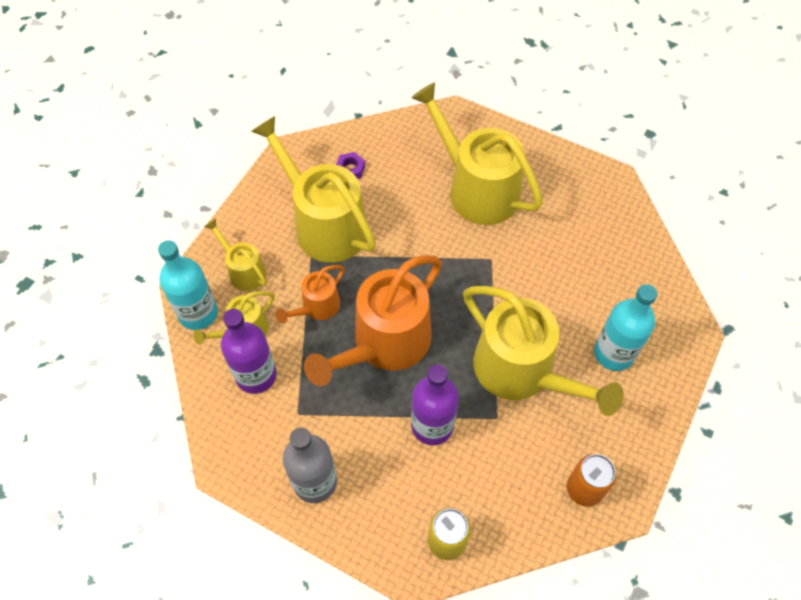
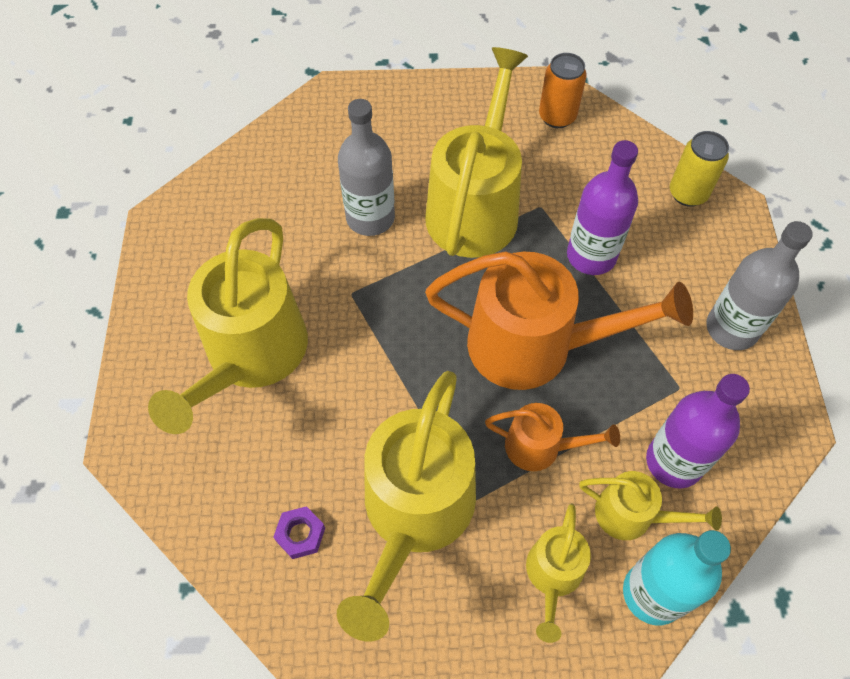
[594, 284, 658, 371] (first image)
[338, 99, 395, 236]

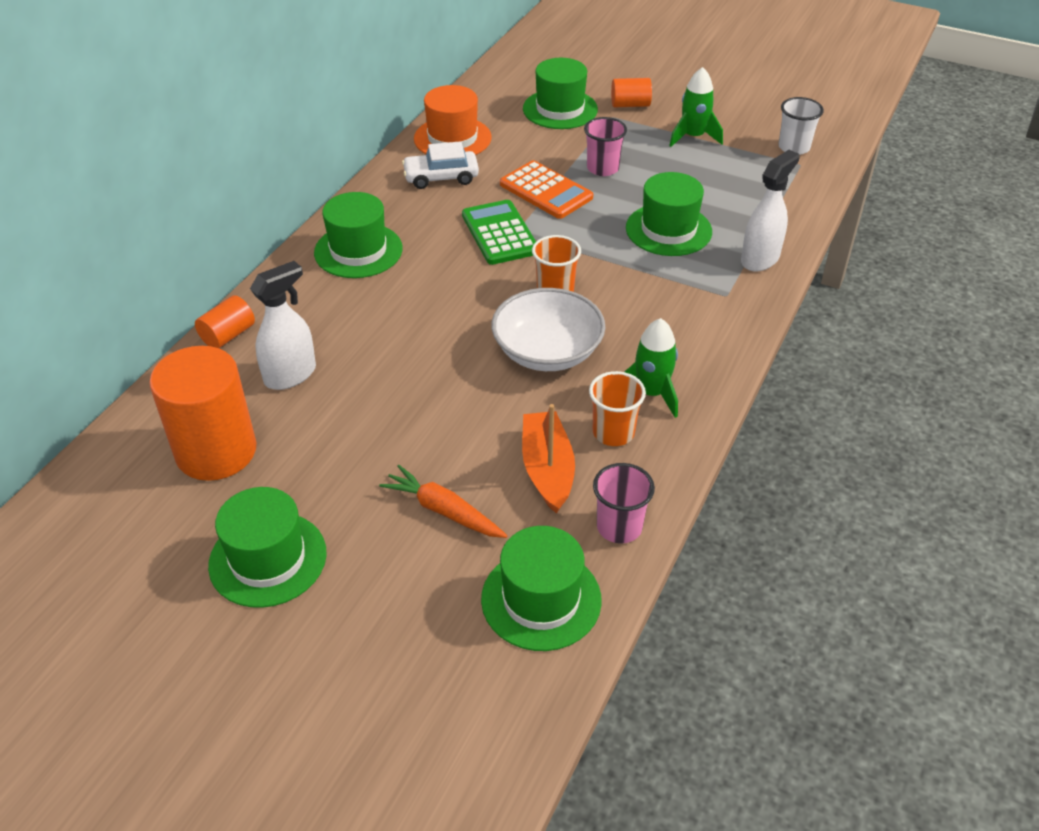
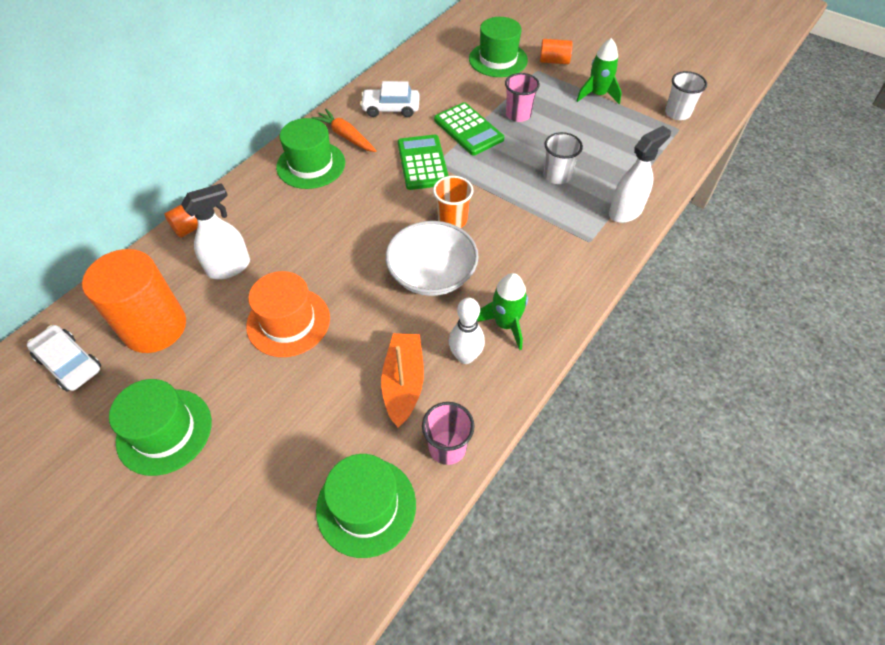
[312, 109, 377, 152]
[246, 271, 330, 357]
[434, 102, 504, 155]
[449, 297, 485, 364]
[544, 132, 583, 184]
[27, 325, 101, 392]

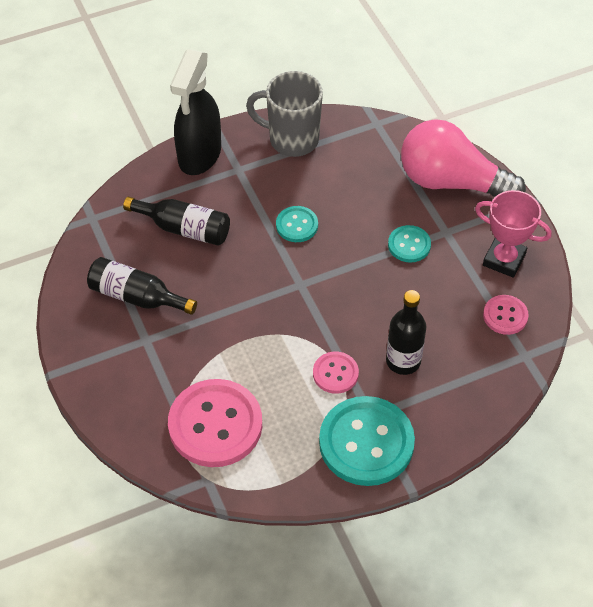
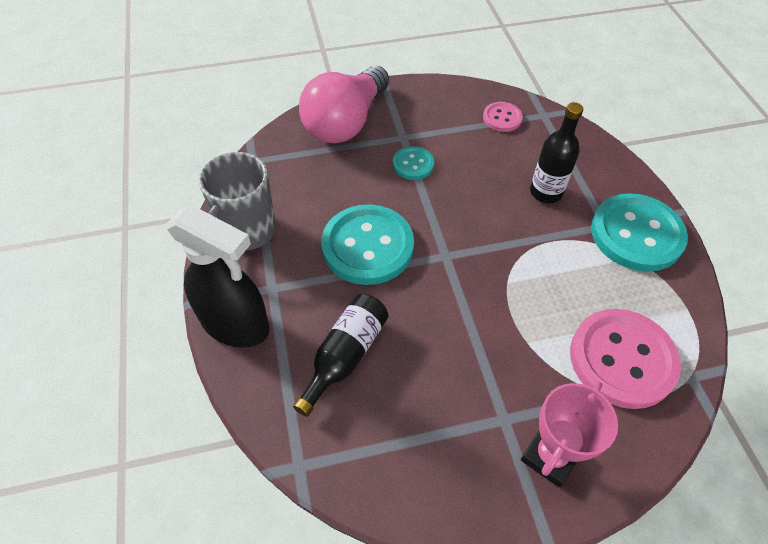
[87, 257, 197, 315] (first image)
[321, 204, 414, 285]
[313, 352, 359, 394] (first image)
[521, 382, 618, 488]

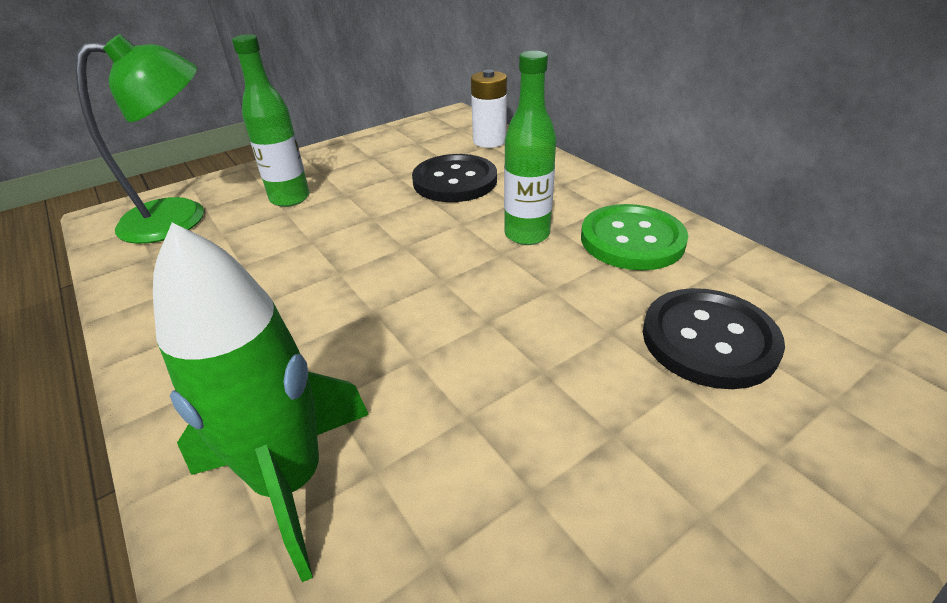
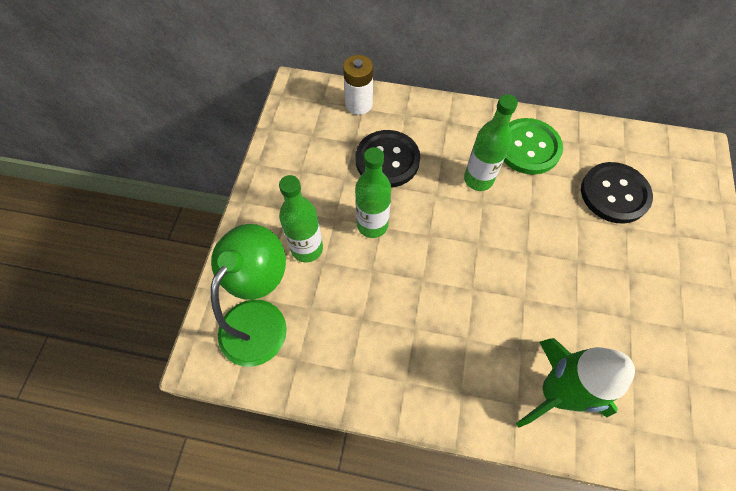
[355, 147, 391, 238]

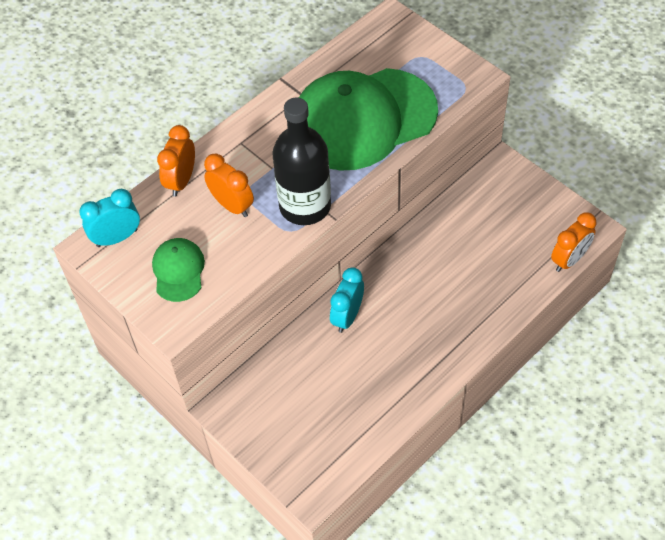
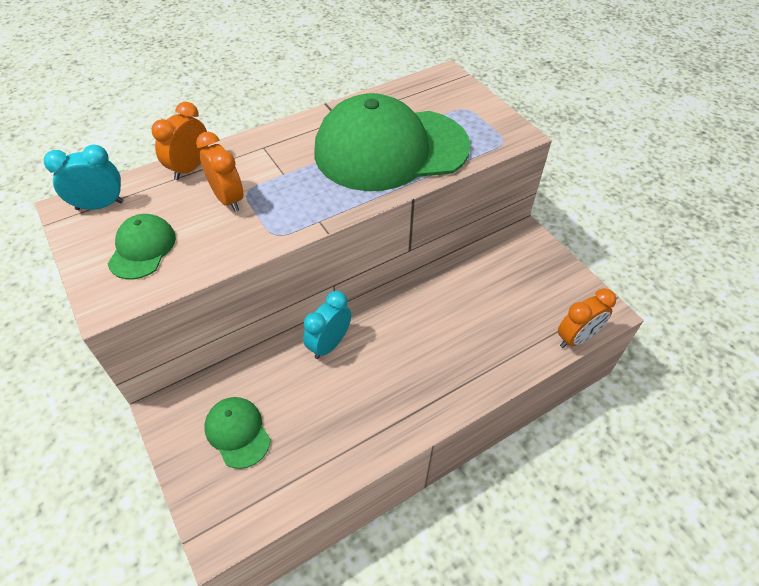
[272, 98, 331, 225] (first image)
[204, 397, 271, 469]

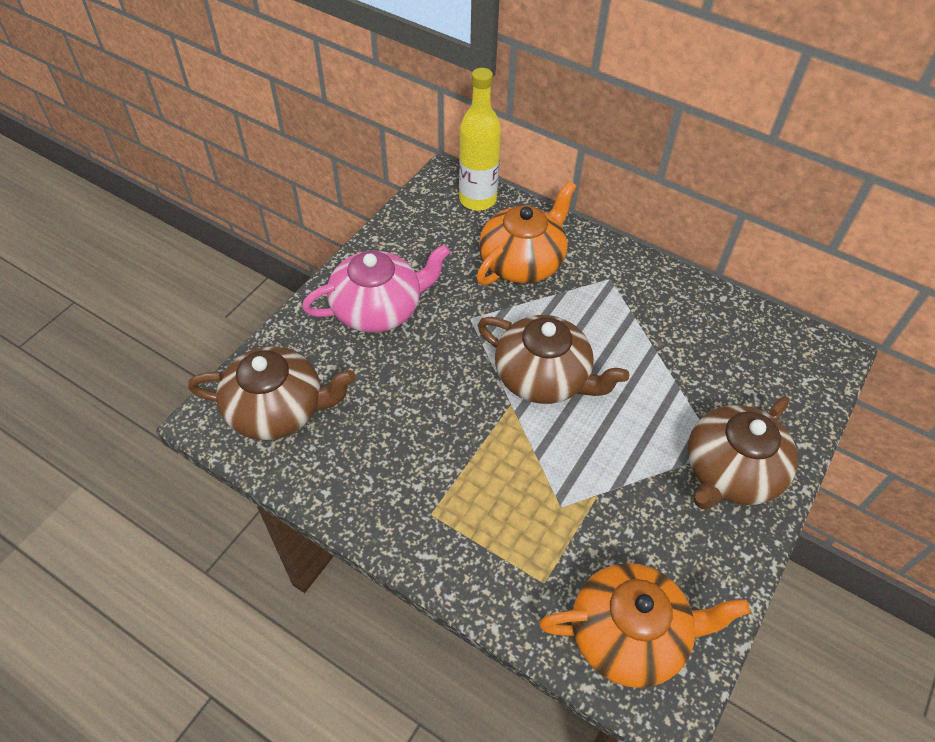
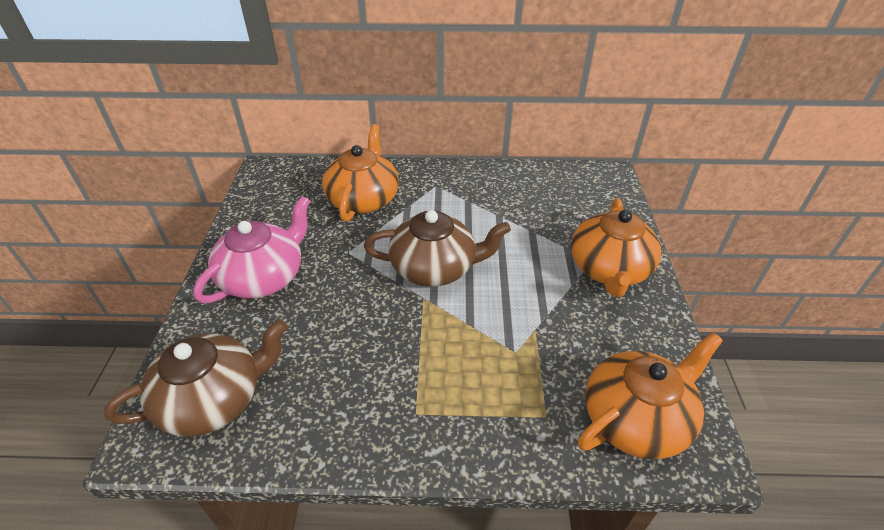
[459, 68, 501, 211] (first image)
[571, 198, 661, 297]

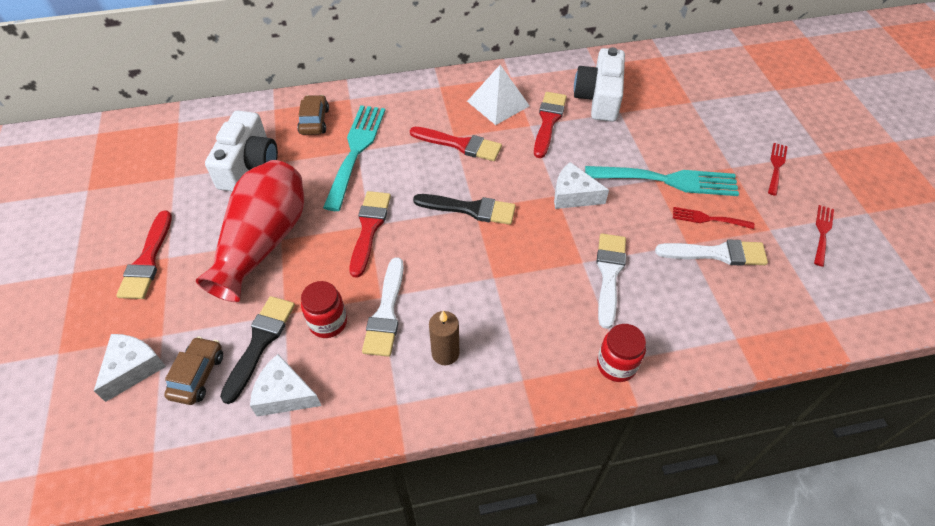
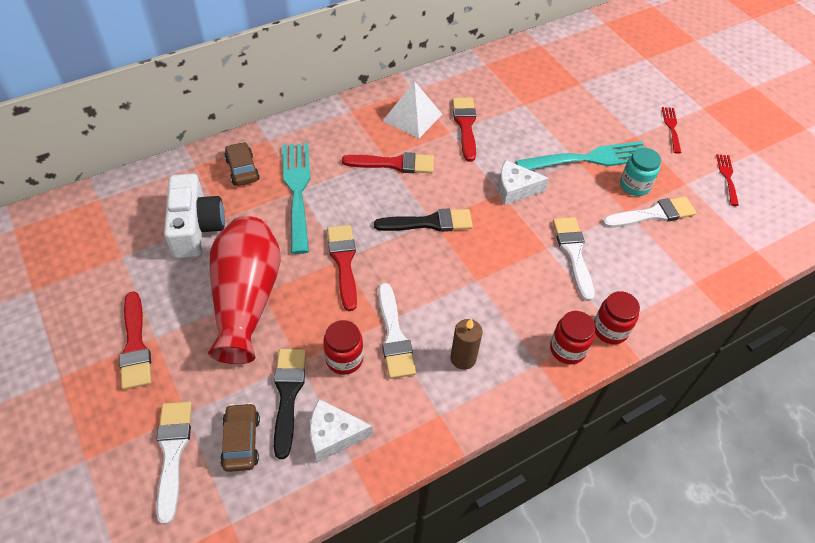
[156, 401, 192, 525]
[574, 47, 625, 122] (first image)
[620, 148, 661, 196]
[550, 311, 595, 364]

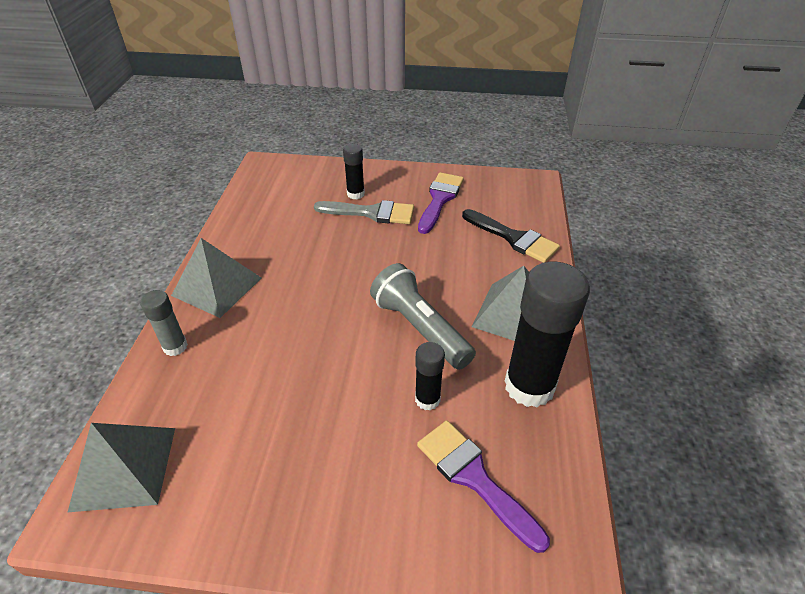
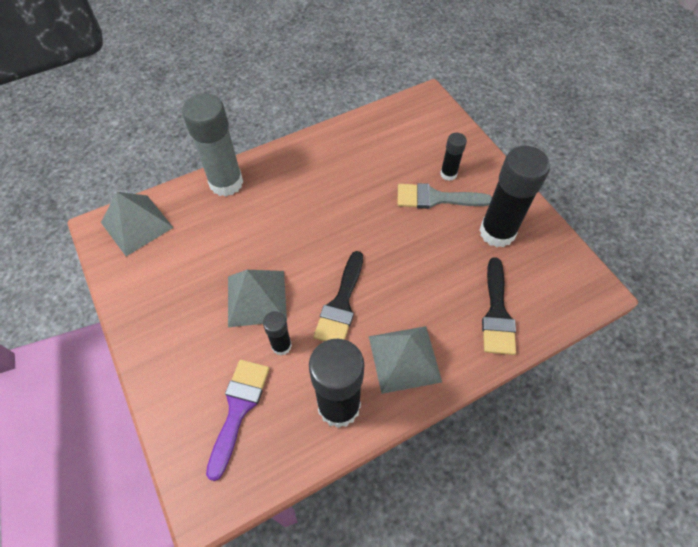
[182, 93, 243, 196]
[228, 270, 287, 327]
[397, 183, 492, 209]
[314, 251, 363, 341]
[479, 146, 550, 247]

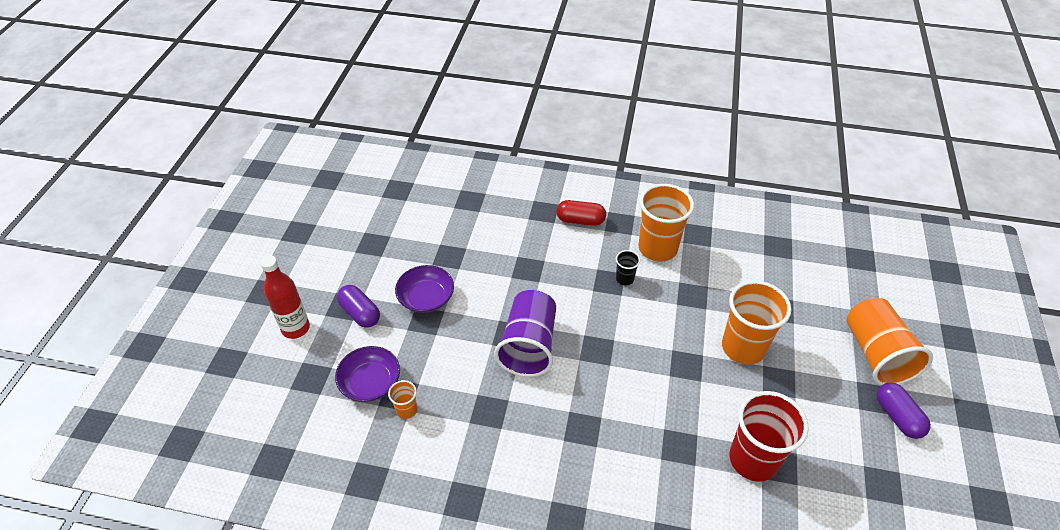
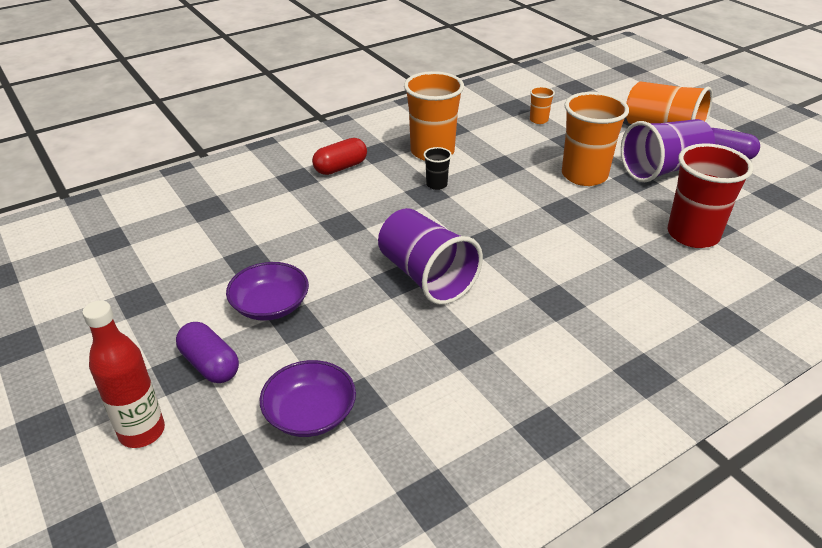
[176, 322, 239, 383]
[530, 86, 555, 124]
[621, 119, 715, 182]

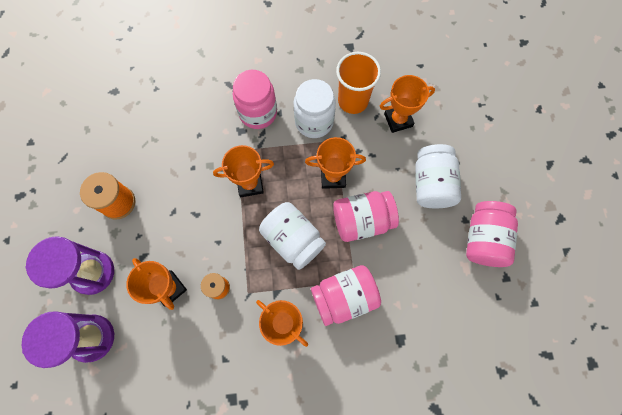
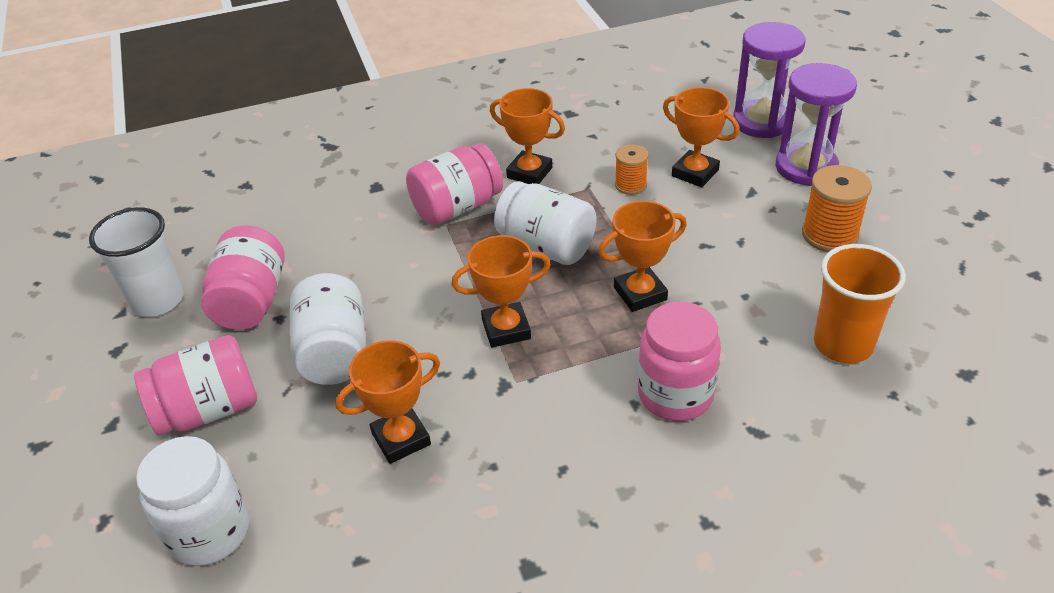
[136, 436, 250, 566]
[134, 335, 257, 436]
[814, 244, 906, 363]
[89, 207, 184, 317]

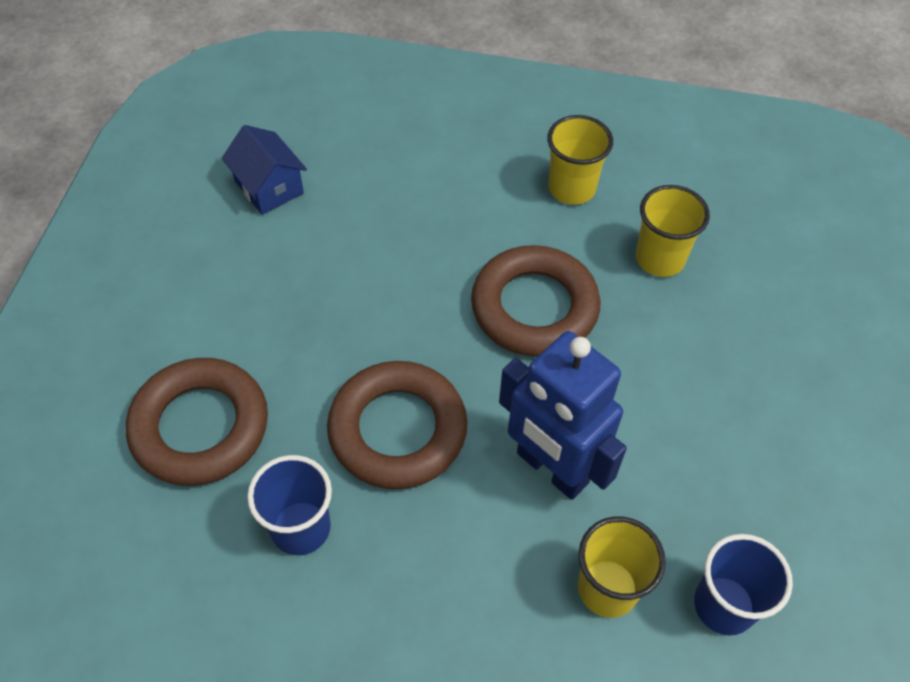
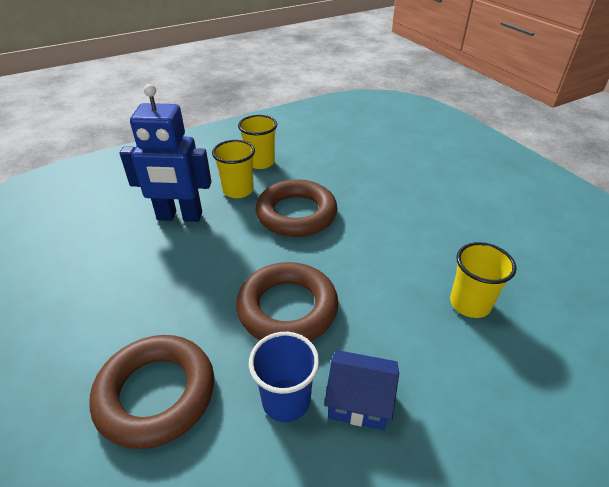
[324, 350, 399, 430]
[120, 84, 211, 222]
[212, 140, 255, 198]
[694, 534, 793, 635] (first image)

